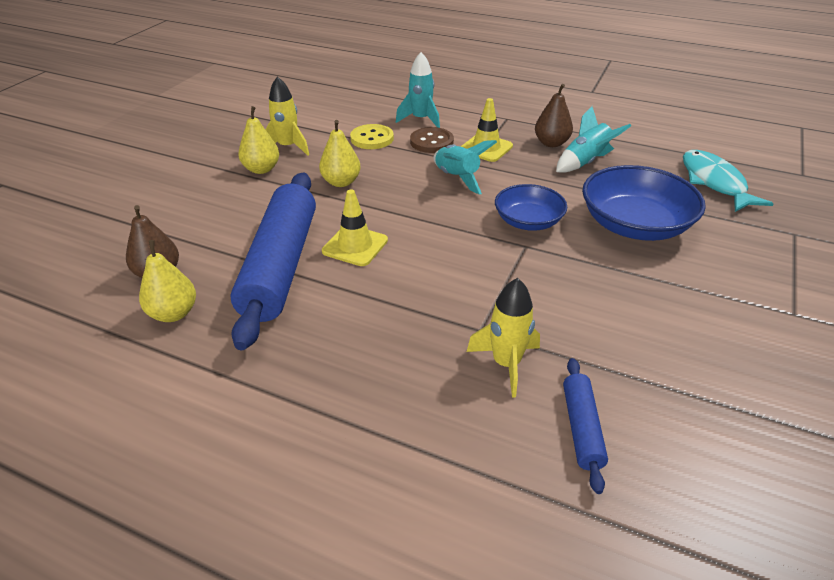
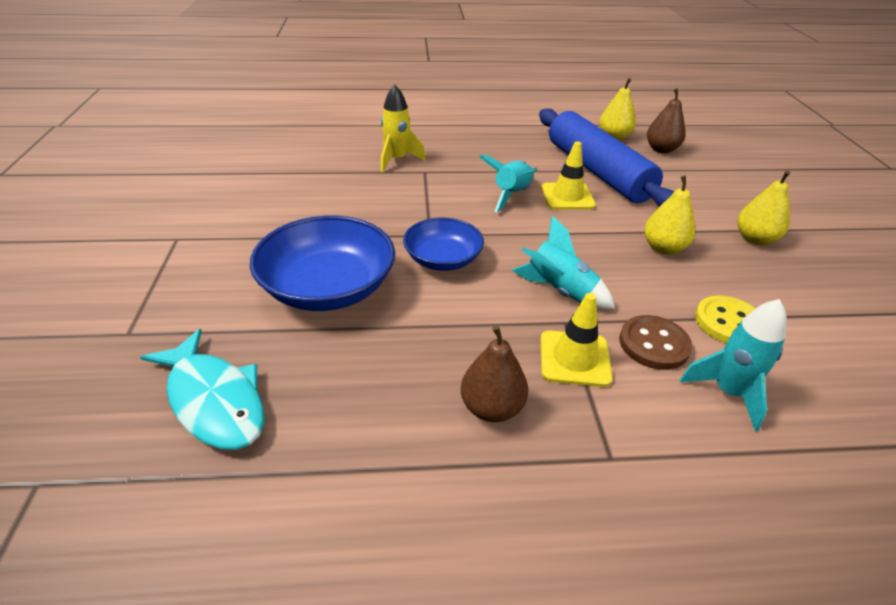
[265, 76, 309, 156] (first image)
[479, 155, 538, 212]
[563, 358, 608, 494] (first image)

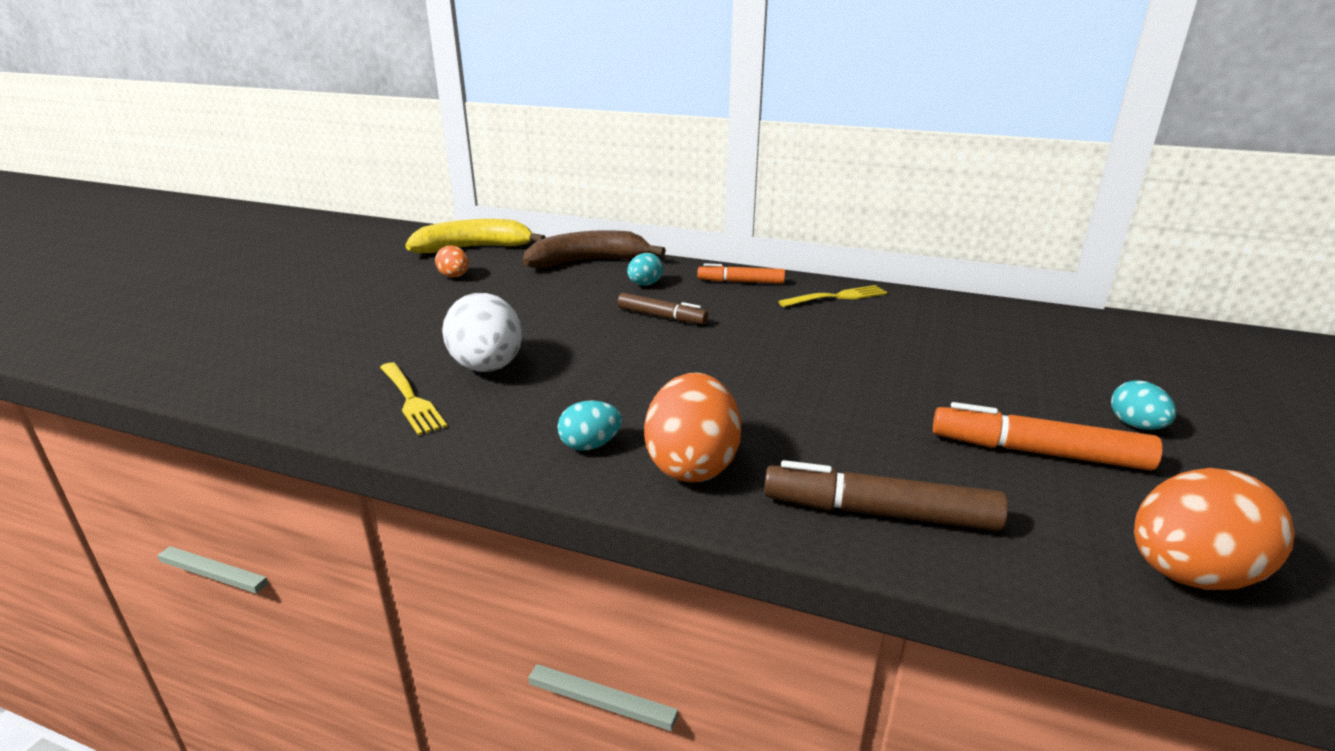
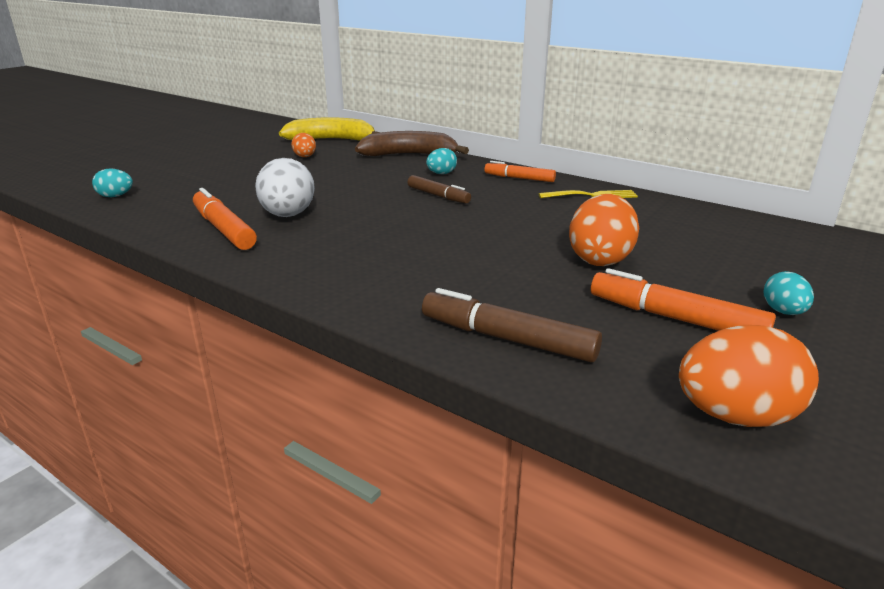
[193, 188, 257, 250]
[92, 168, 133, 197]
[569, 194, 639, 266]

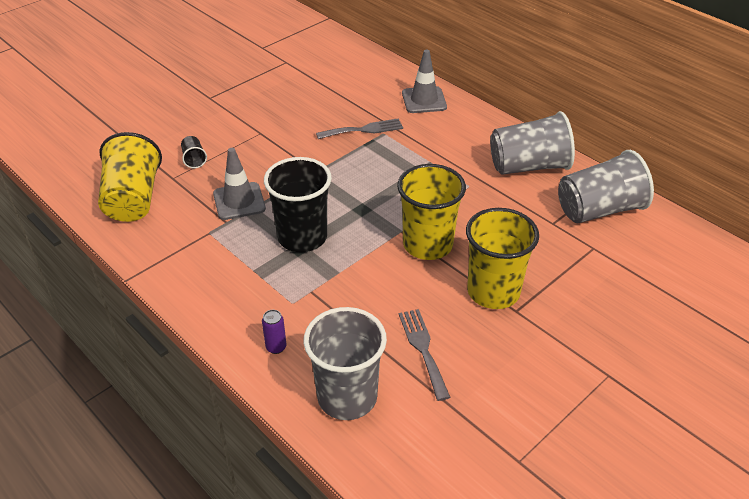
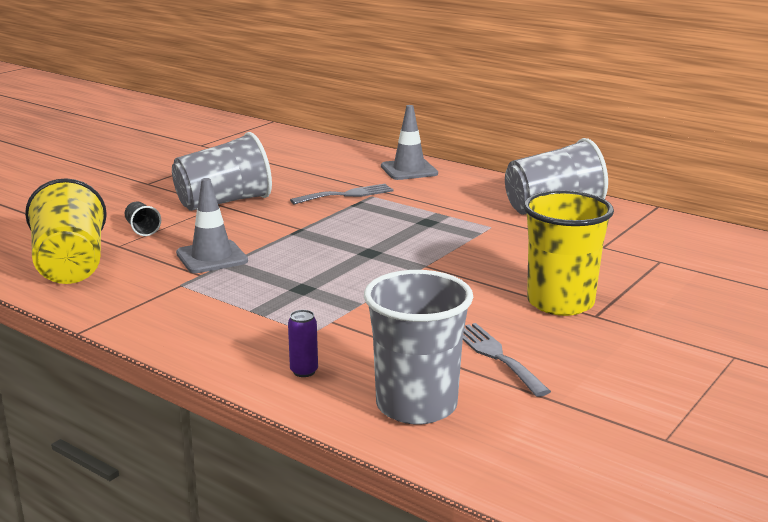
[264, 157, 332, 252] (first image)
[397, 164, 466, 260] (first image)
[172, 132, 272, 211]

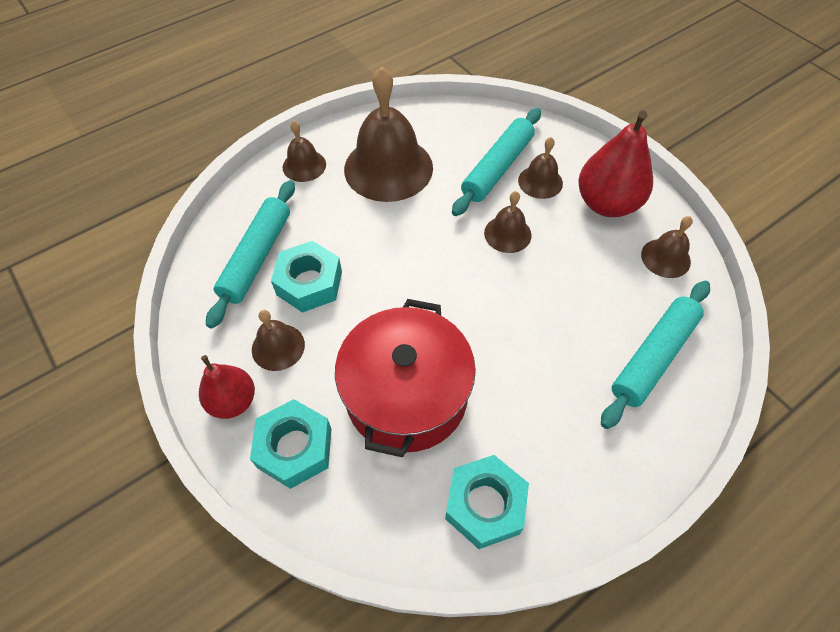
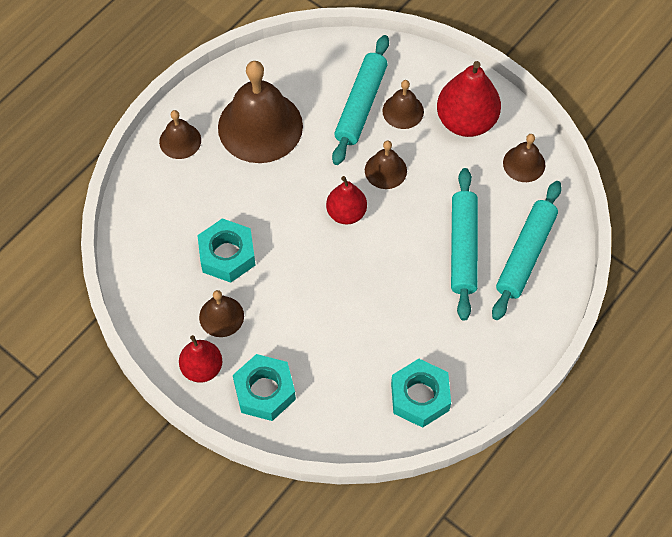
[451, 168, 478, 320]
[335, 299, 476, 458] (first image)
[326, 176, 367, 225]

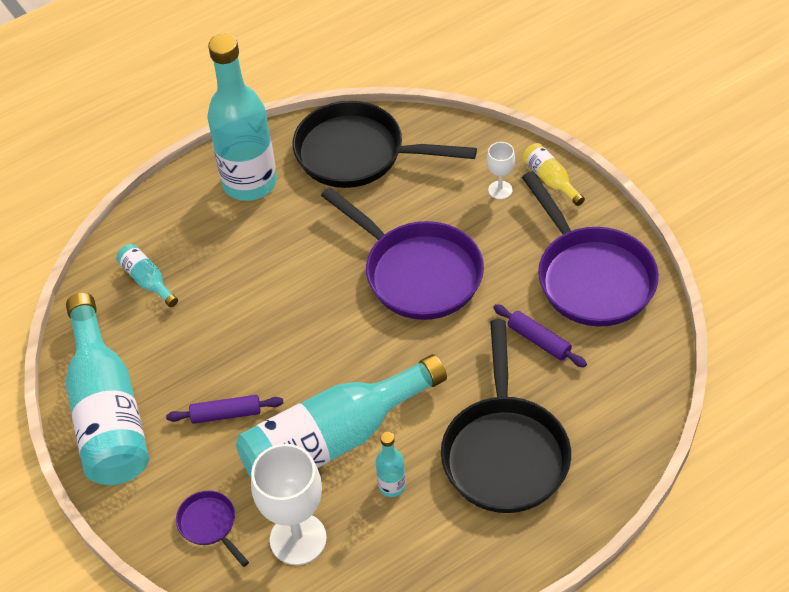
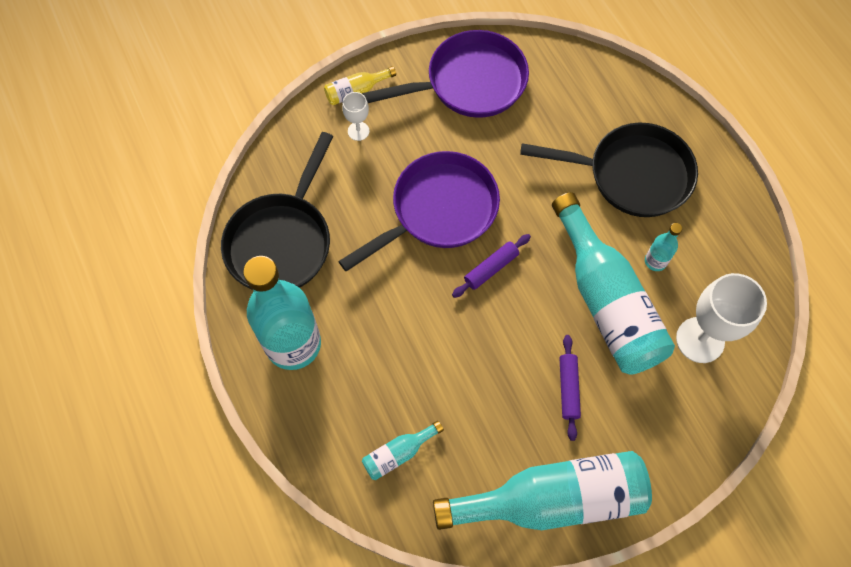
[176, 491, 249, 567] (first image)
[452, 234, 531, 298]

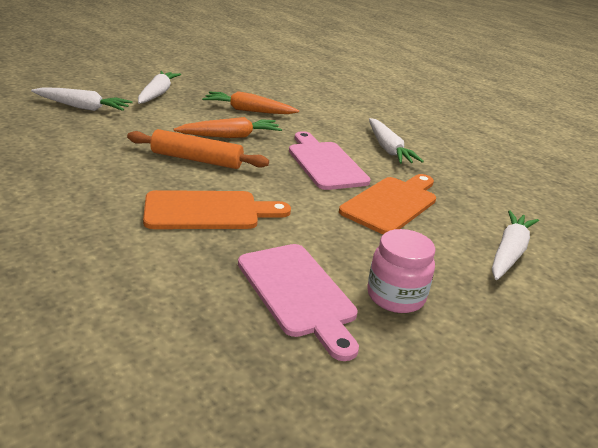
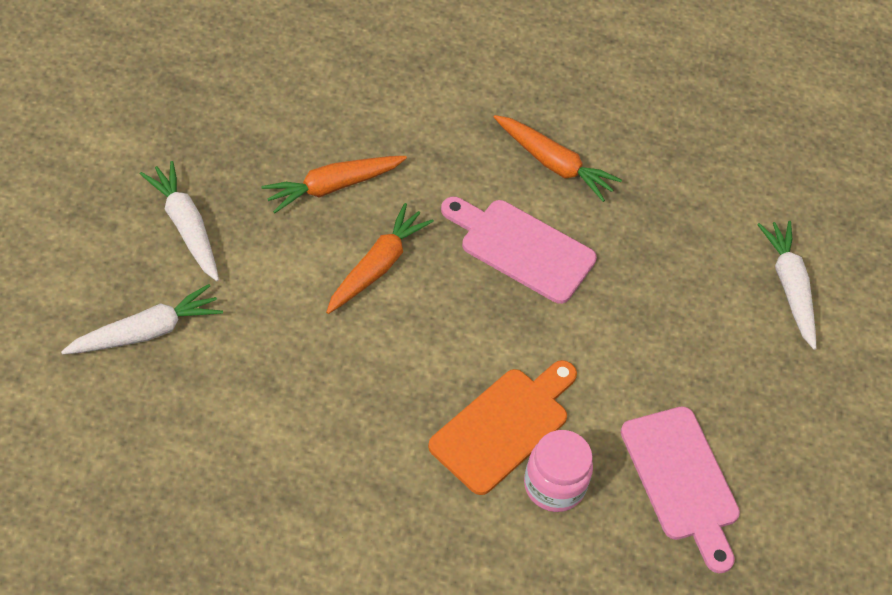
[127, 129, 269, 169] (first image)
[621, 406, 740, 573]
[339, 174, 436, 234] (first image)
[524, 430, 593, 512]
[494, 115, 622, 202]

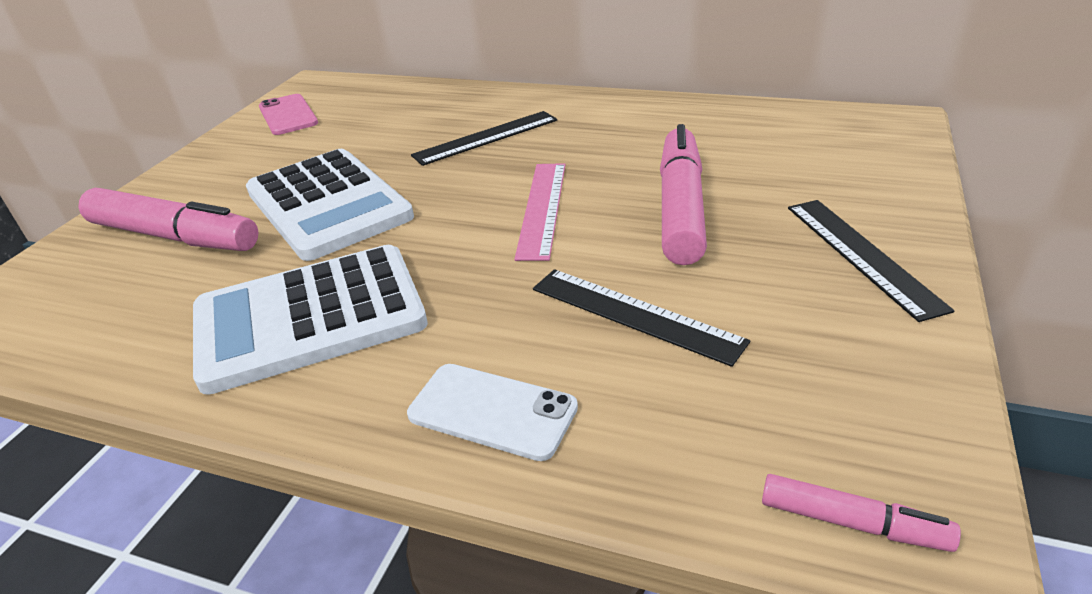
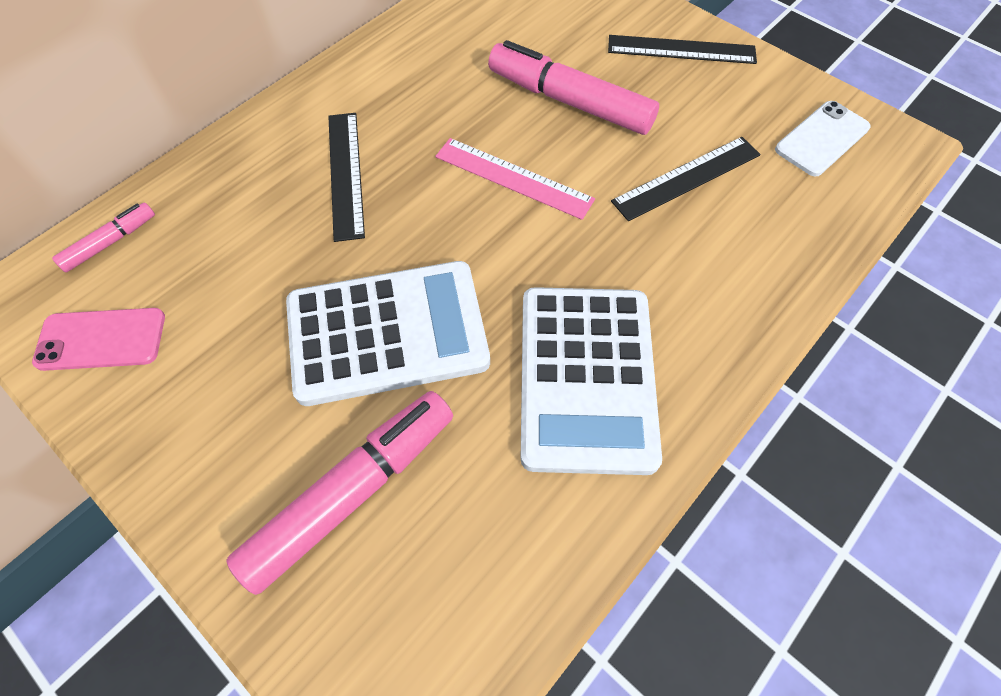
[775, 101, 871, 177]
[52, 202, 155, 272]

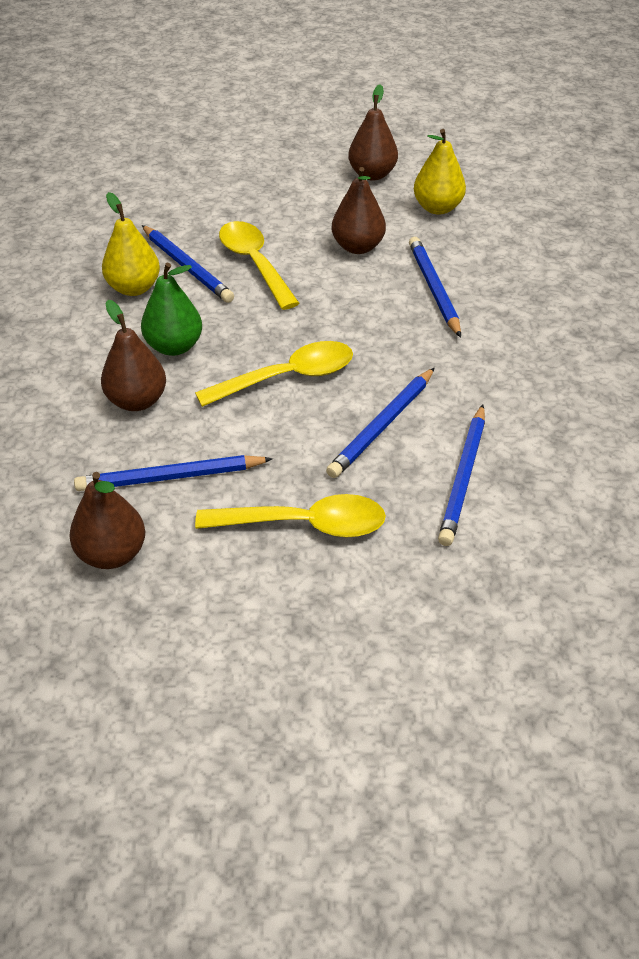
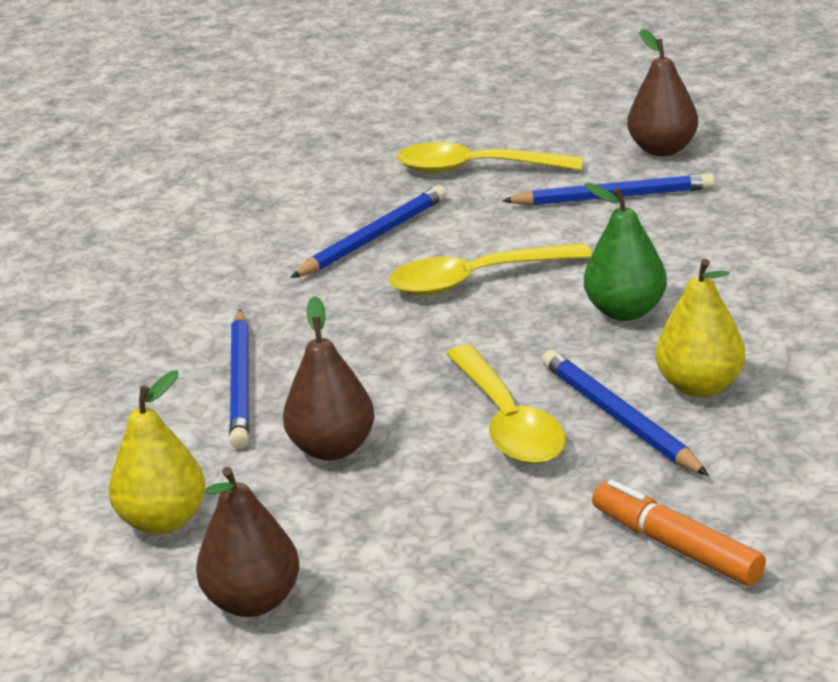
[101, 300, 166, 411] (first image)
[438, 405, 485, 546] (first image)
[592, 480, 766, 586]

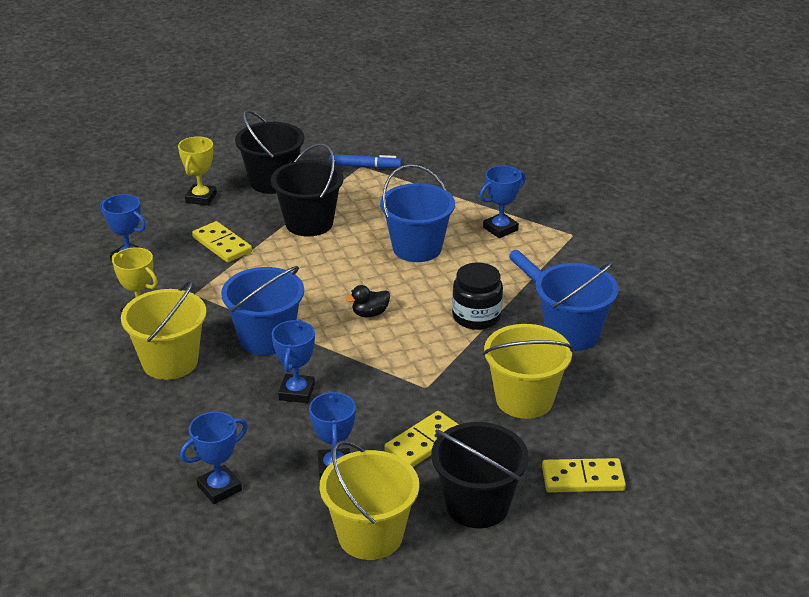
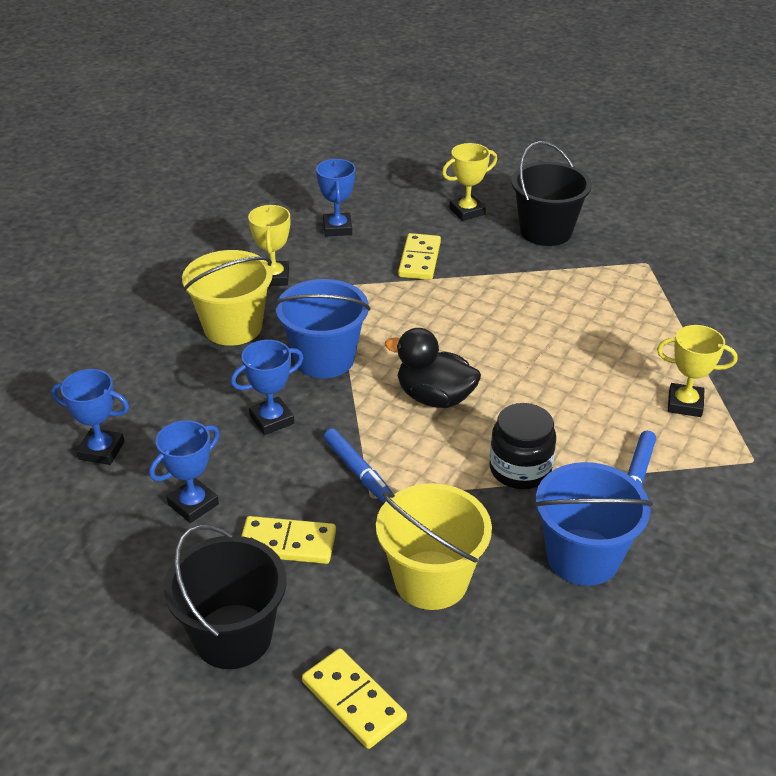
[271, 143, 344, 236] (first image)
[320, 441, 419, 560] (first image)
[323, 428, 393, 503]
[385, 328, 481, 408]
[380, 164, 455, 262] (first image)
[657, 325, 738, 417]

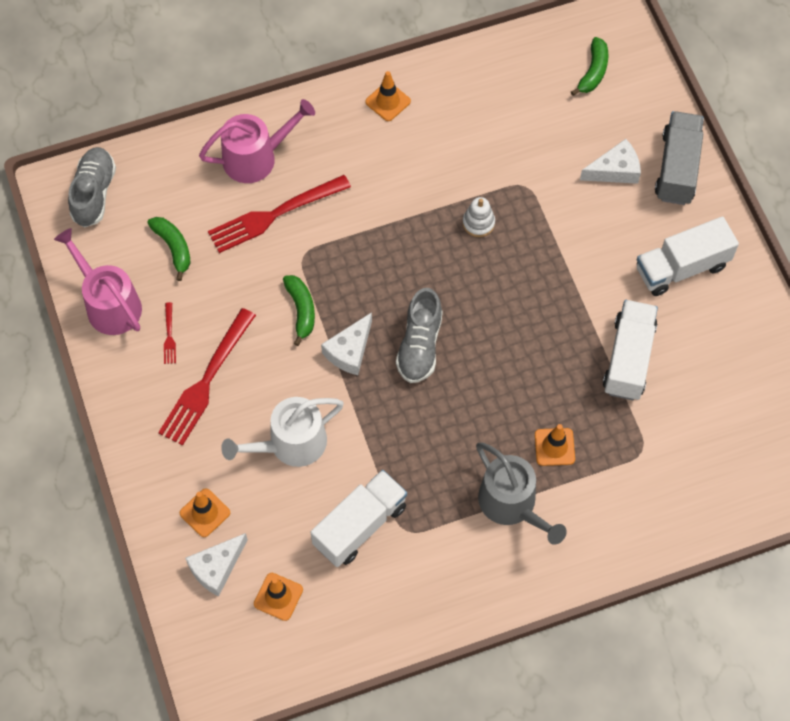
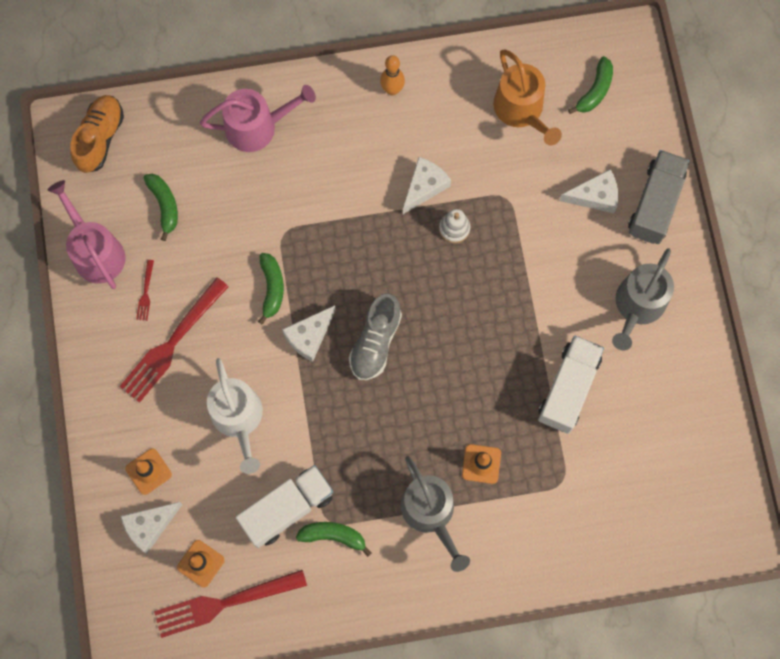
[70, 95, 124, 173]
[154, 570, 307, 638]
[207, 358, 263, 474]
[380, 55, 405, 96]
[612, 248, 674, 350]
[296, 522, 371, 557]
[403, 157, 451, 214]
[493, 49, 562, 145]

